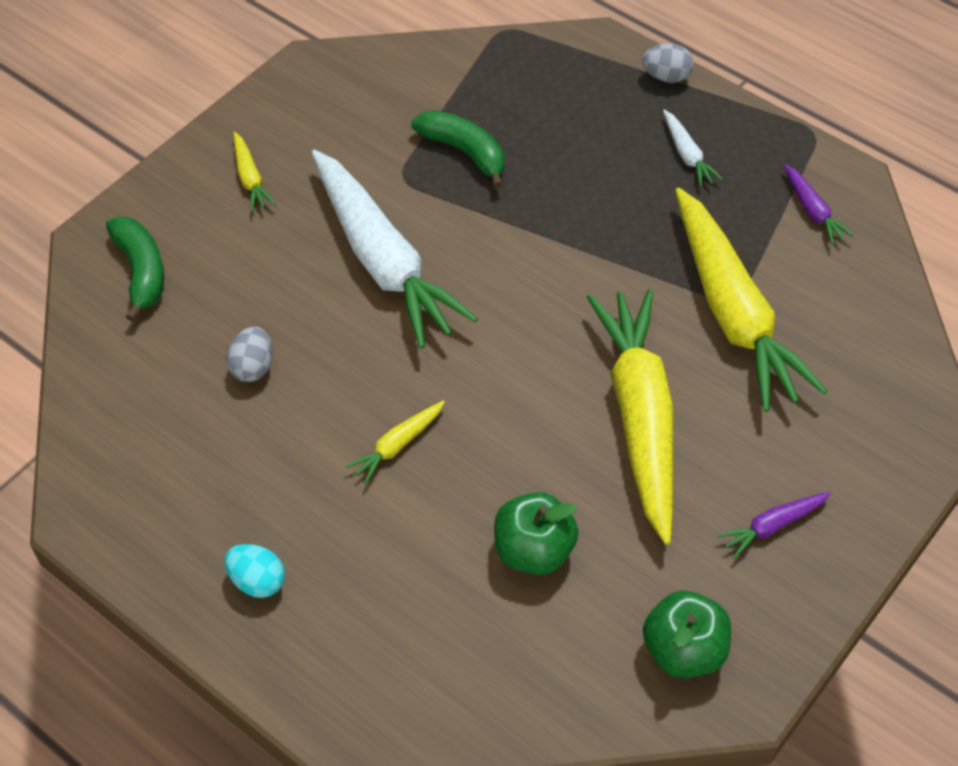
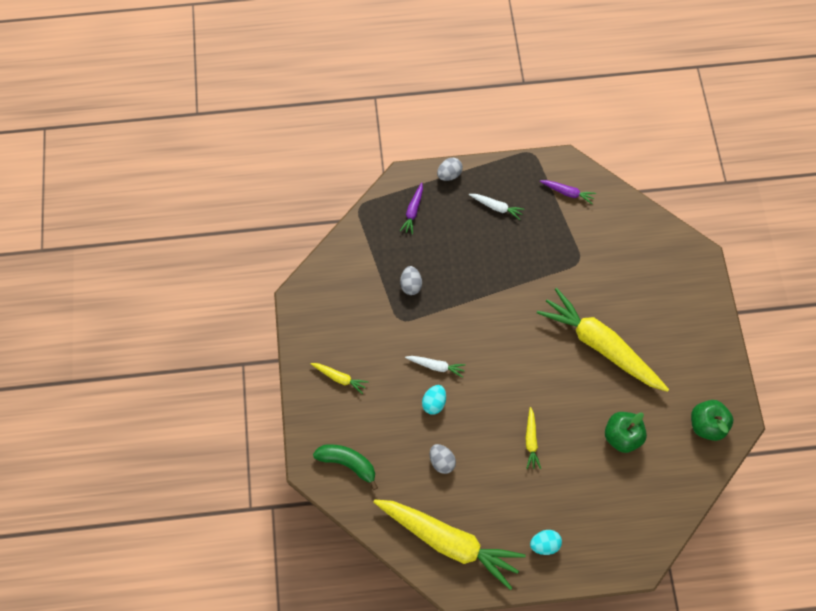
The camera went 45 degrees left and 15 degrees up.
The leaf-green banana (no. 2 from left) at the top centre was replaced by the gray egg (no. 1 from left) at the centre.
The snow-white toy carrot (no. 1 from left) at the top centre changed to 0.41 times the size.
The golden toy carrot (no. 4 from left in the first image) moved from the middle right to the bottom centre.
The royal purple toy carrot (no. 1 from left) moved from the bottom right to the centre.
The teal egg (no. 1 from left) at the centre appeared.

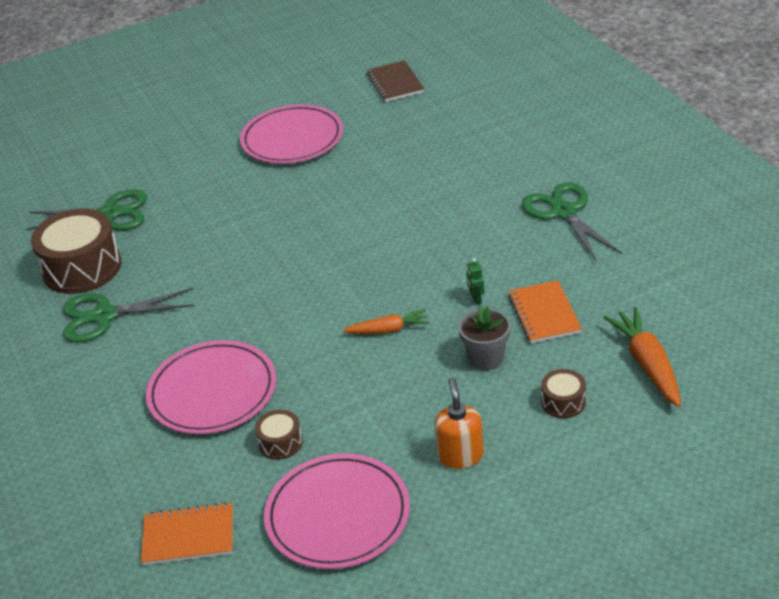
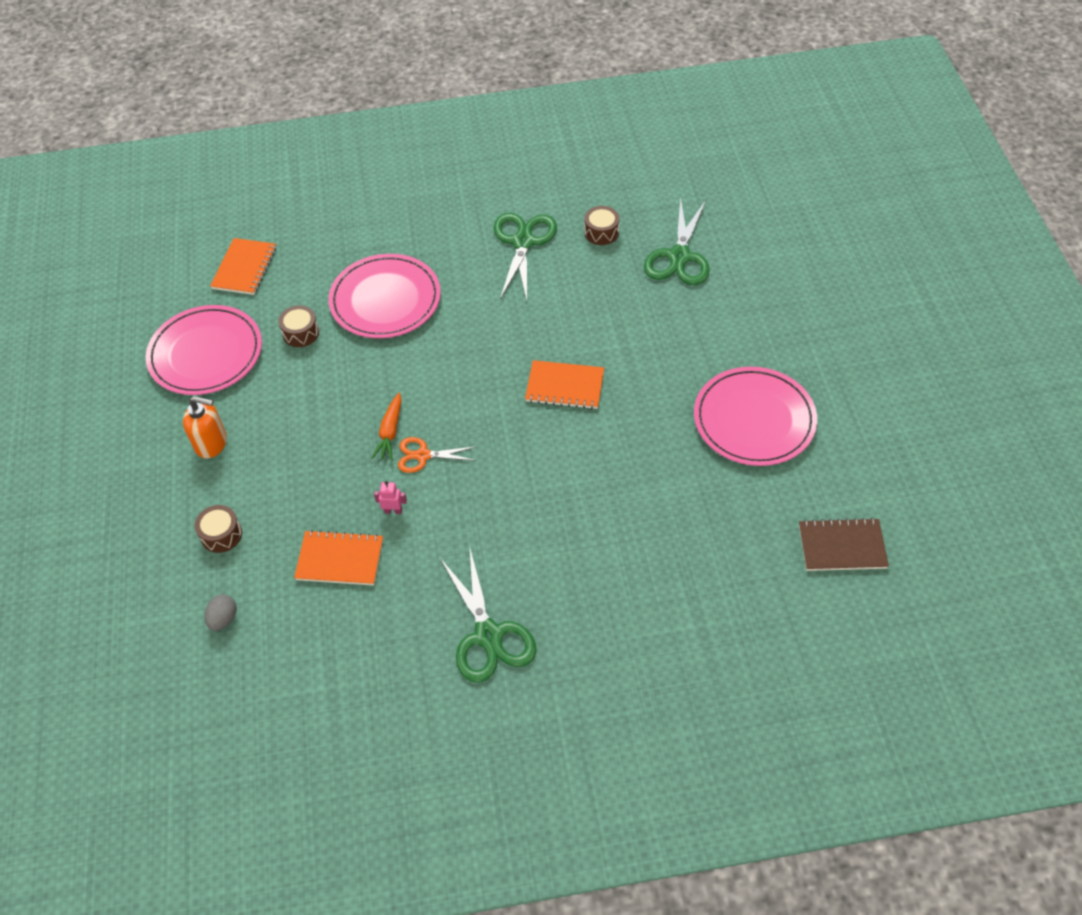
The camera went 105 degrees right and 15 degrees up.
The leaf-green pair of scissors (no. 3 from left in the first image) at the middle right turned 75 degrees clockwise.
The brown toy drum (no. 1 from left in the first image) at the middle left changed to 0.47 times the size.
The leaf-green robot at the centre became the rosy robot at the centre.
The gray plant pot at the centre disappeared.
The orange-coloured toy carrot (no. 2 from left) at the middle right was replaced by the gray egg at the bottom left.
The orange-coloured notebook (no. 3 from left) at the centre appeared.
The orange-coloured pair of scissors at the centre appeared.

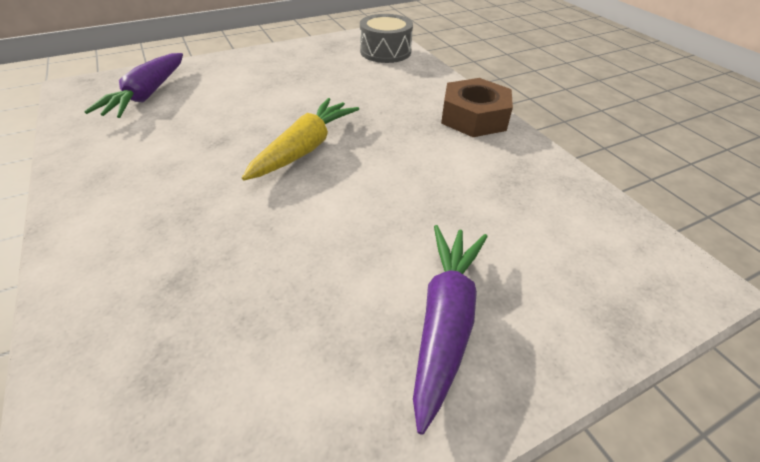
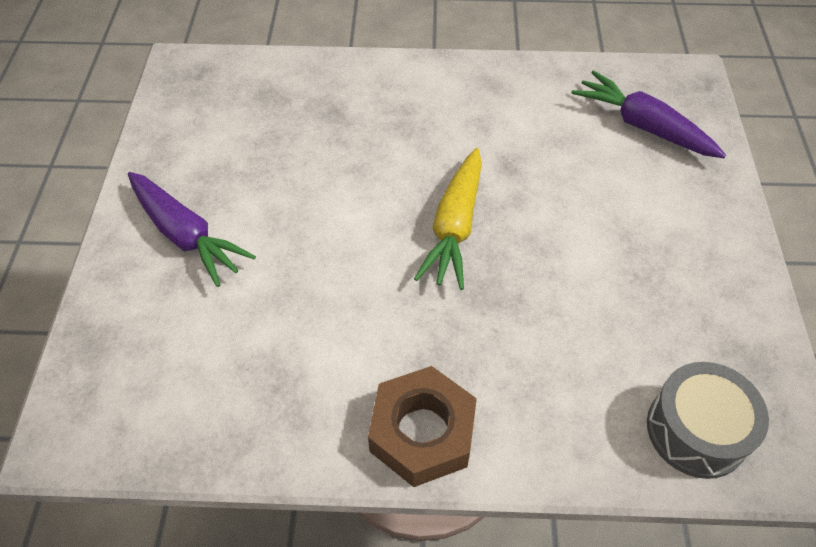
The camera went 120 degrees right and 10 degrees up.
The golden toy carrot at the top centre turned 45 degrees clockwise.

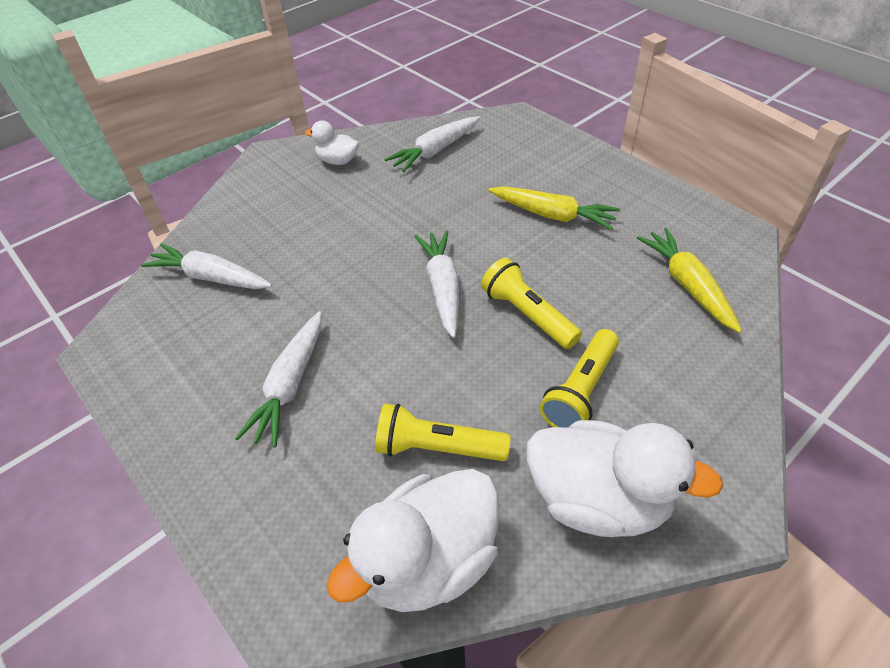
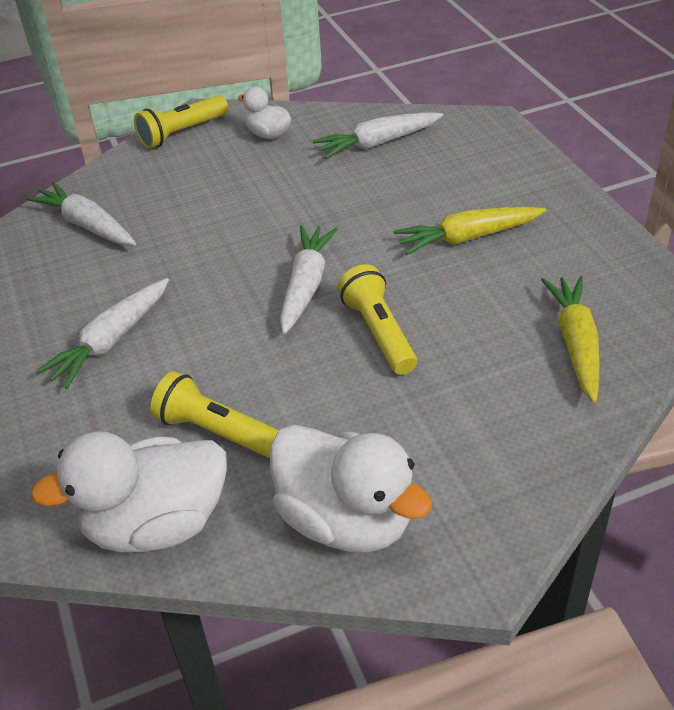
The camera went 20 degrees right and 5 degrees down.
The golden toy carrot (no. 1 from left) at the top centre turned 120 degrees clockwise.
The golden flashlight (no. 3 from left in the first image) moved from the centre to the top left.

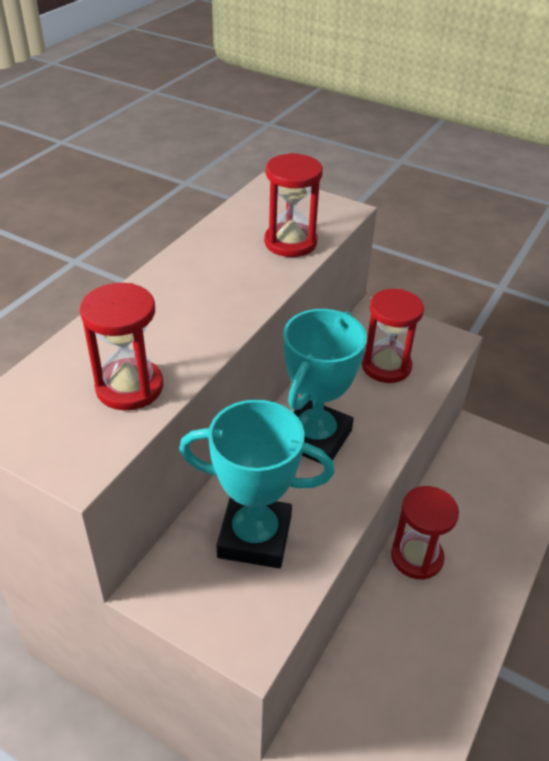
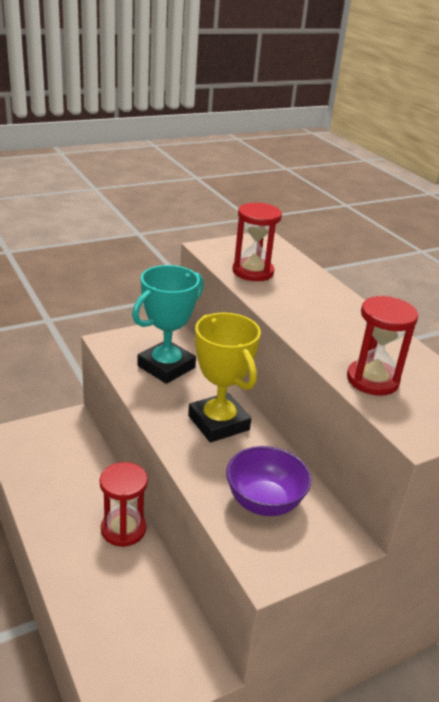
The camera went 120 degrees right and 10 degrees down.
The crimson hourglass (no. 3 from left) at the middle right was replaced by the royal purple bowl at the bottom centre.
The teal prize cup (no. 2 from left) at the centre became the golden prize cup at the centre.

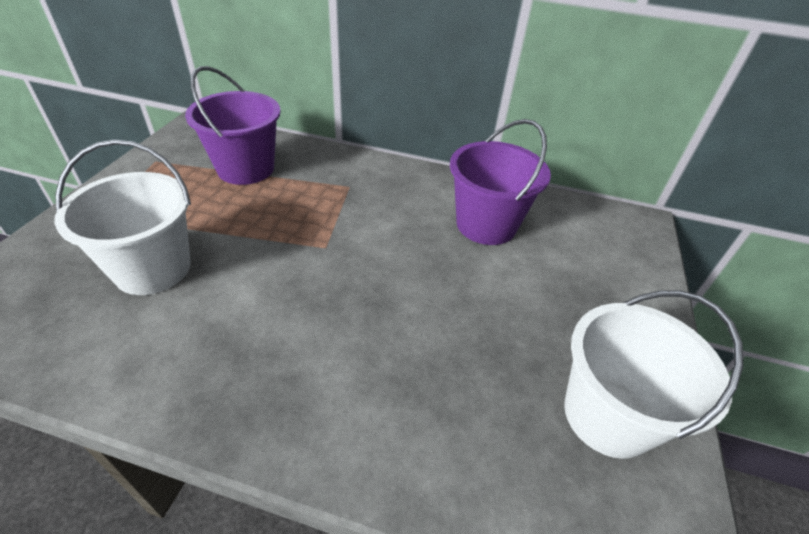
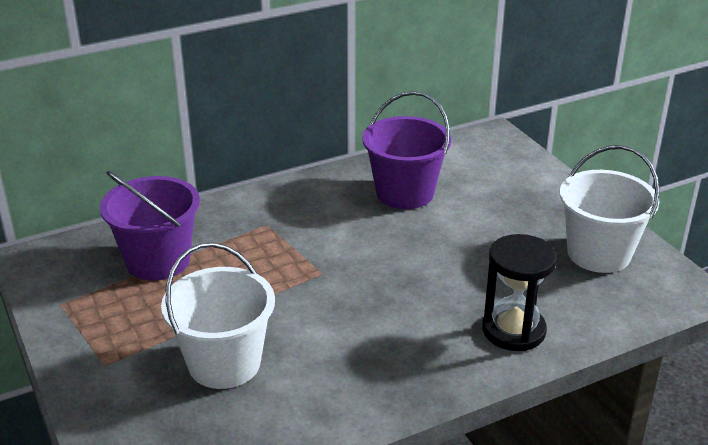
The camera went 40 degrees left and 10 degrees down.
The jet-black hourglass at the middle right appeared.

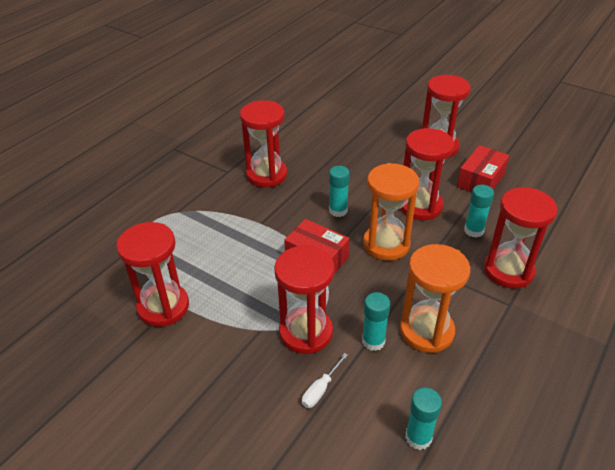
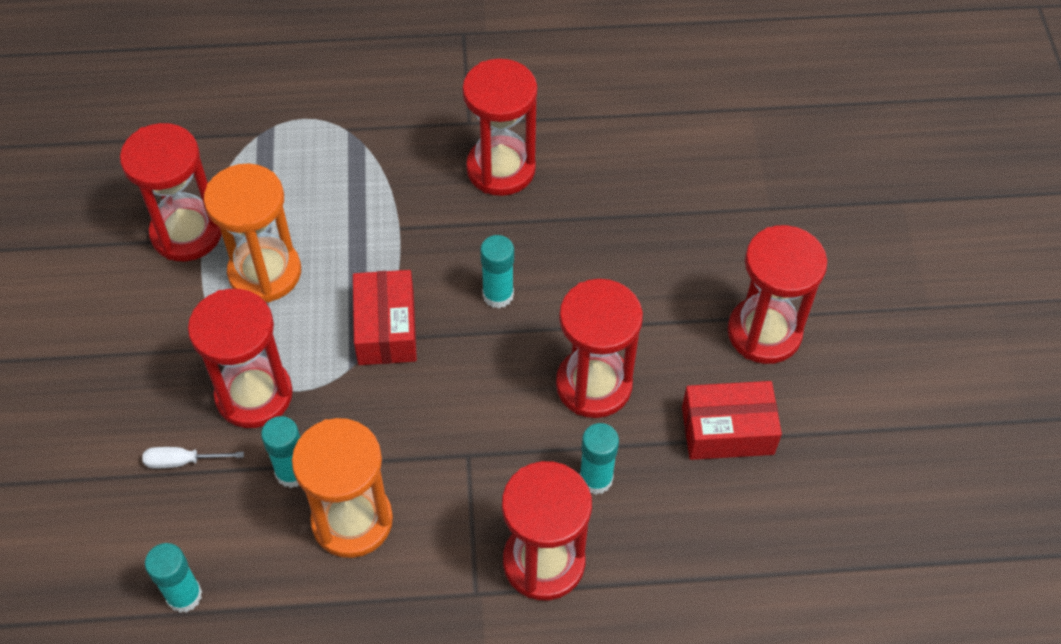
The camera went 50 degrees right and 15 degrees up.
The orange-coloured hourglass (no. 1 from left) moved from the centre to the middle left.

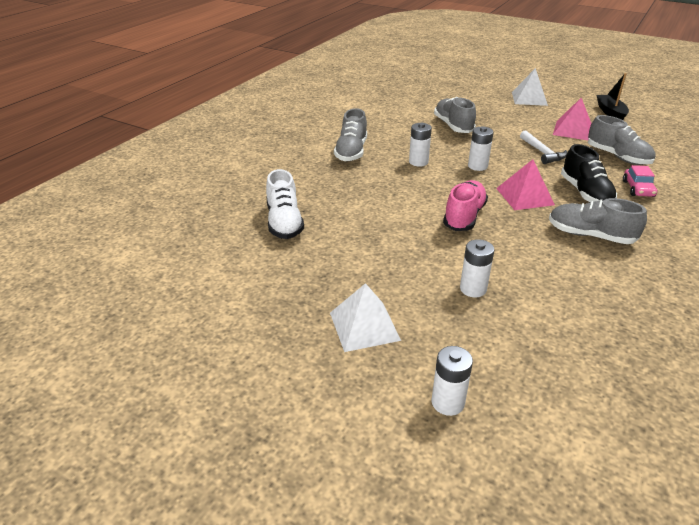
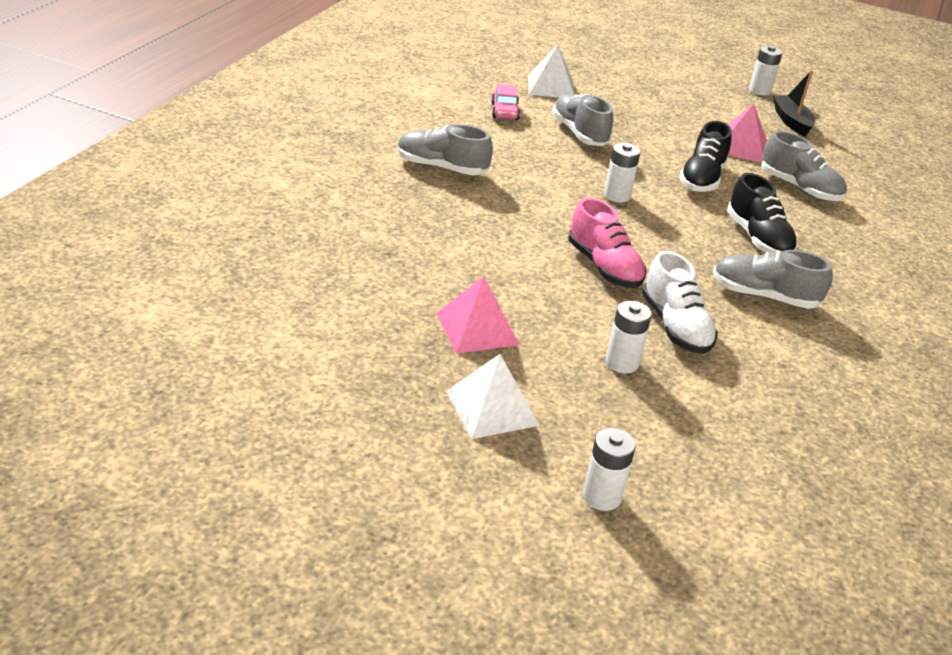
The camera went 10 degrees left and 0 degrees up.
The snow-white pyramid (no. 2 from left) moved from the top right to the top centre.
The gray shoe (no. 1 from left) at the top centre turned 105 degrees clockwise.
The snow-white power cell (no. 1 from left in the first image) moved from the top centre to the top right.
The snow-white carpenter's hammer at the top right was replaced by the jet-black shoe (no. 1 from left) at the top right.
The rosy pyramid (no. 1 from left) moved from the middle right to the centre.
The rosy car moved from the middle right to the top centre.
The snow-white shoe moved from the centre to the middle right.
The rosy shoe at the centre turned 135 degrees clockwise.

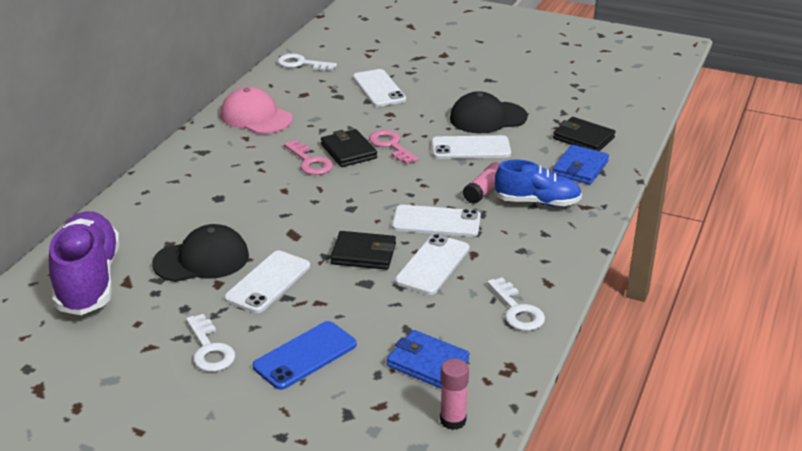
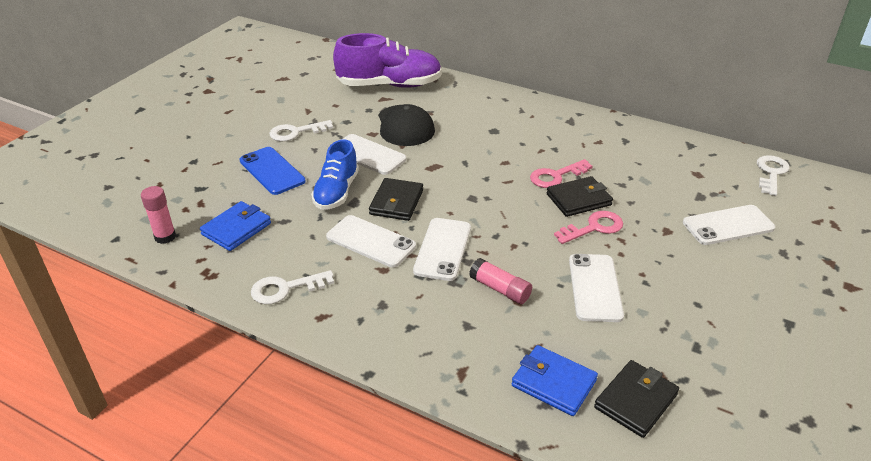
The camera went 95 degrees right and 5 degrees up.
The rosy baseball cap at the top left disappeared.
The jet-black baseball cap (no. 2 from left) at the top centre disappeared.
The blue shoe moved from the middle right to the centre.

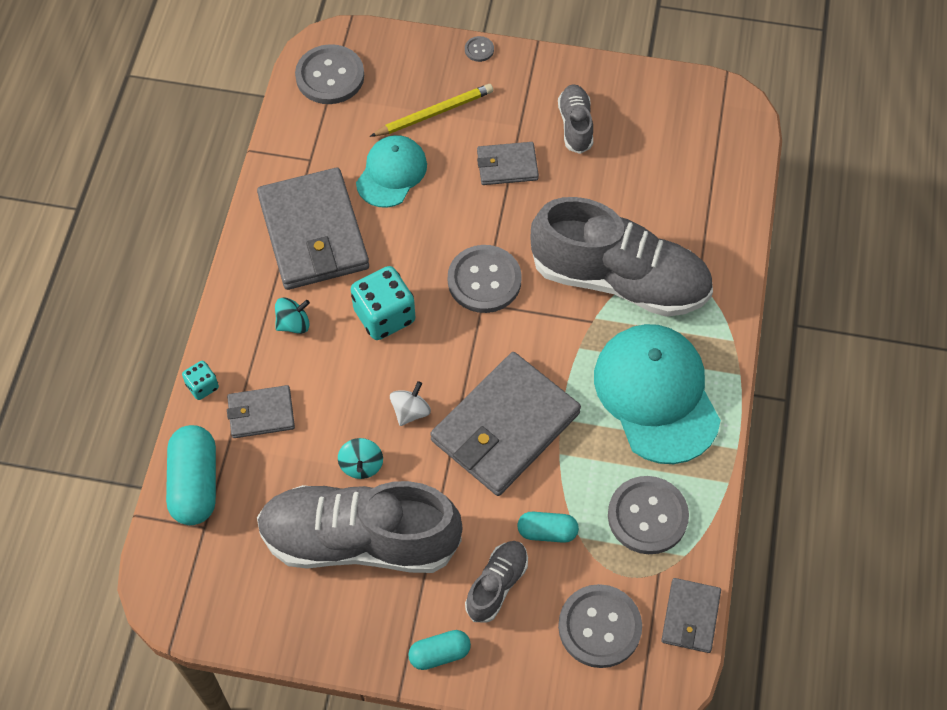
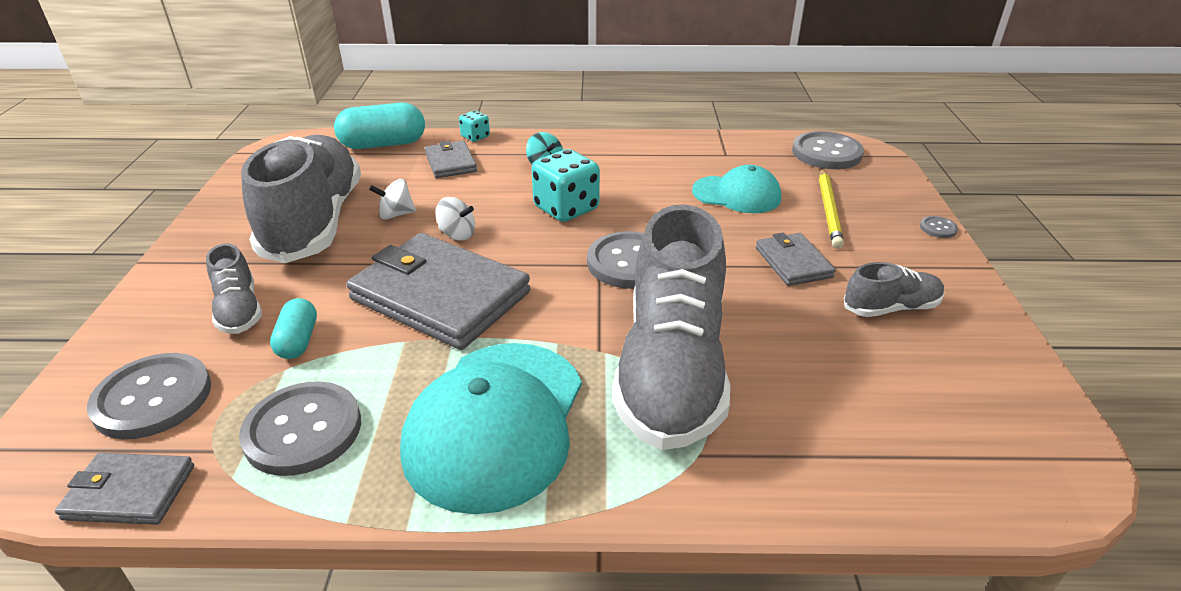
The camera went 80 degrees right and 25 degrees down.
The golden wooden pencil at the top centre turned 45 degrees clockwise.
The gray card wallet (no. 2 from left) at the top left disappeared.
The teal baseball cap (no. 2 from left in the first image) at the middle right turned 135 degrees clockwise.
The teal toy top (no. 2 from left) at the centre became the snow-white toy top (no. 1 from left) at the middle left.
The gray shoe (no. 2 from left in the first image) at the bottom centre turned 45 degrees clockwise.
The teal pill (no. 2 from left) at the bottom centre disappeared.

